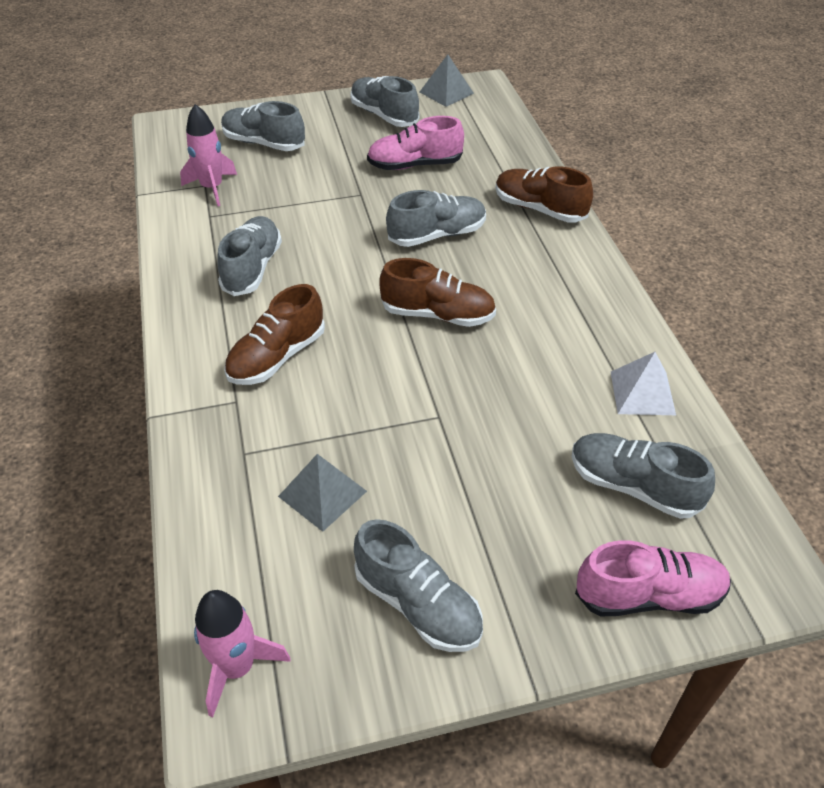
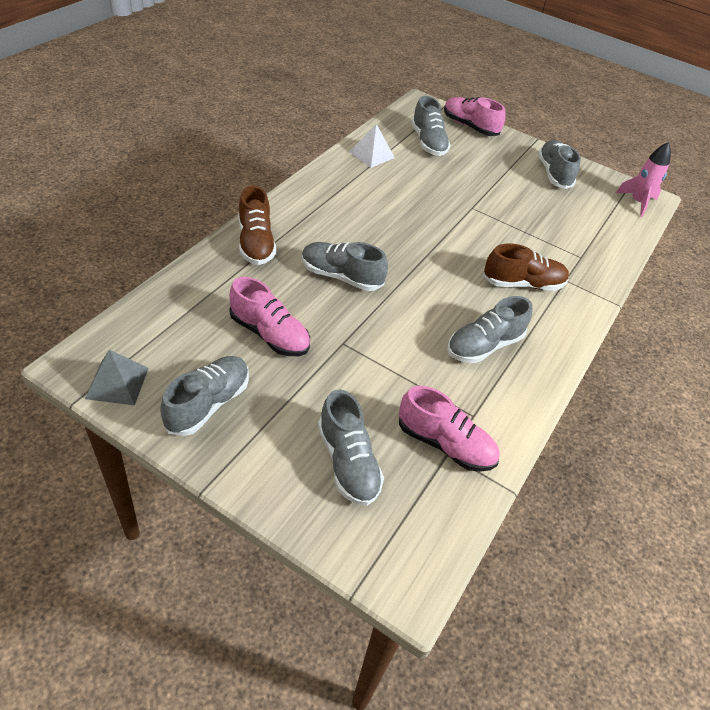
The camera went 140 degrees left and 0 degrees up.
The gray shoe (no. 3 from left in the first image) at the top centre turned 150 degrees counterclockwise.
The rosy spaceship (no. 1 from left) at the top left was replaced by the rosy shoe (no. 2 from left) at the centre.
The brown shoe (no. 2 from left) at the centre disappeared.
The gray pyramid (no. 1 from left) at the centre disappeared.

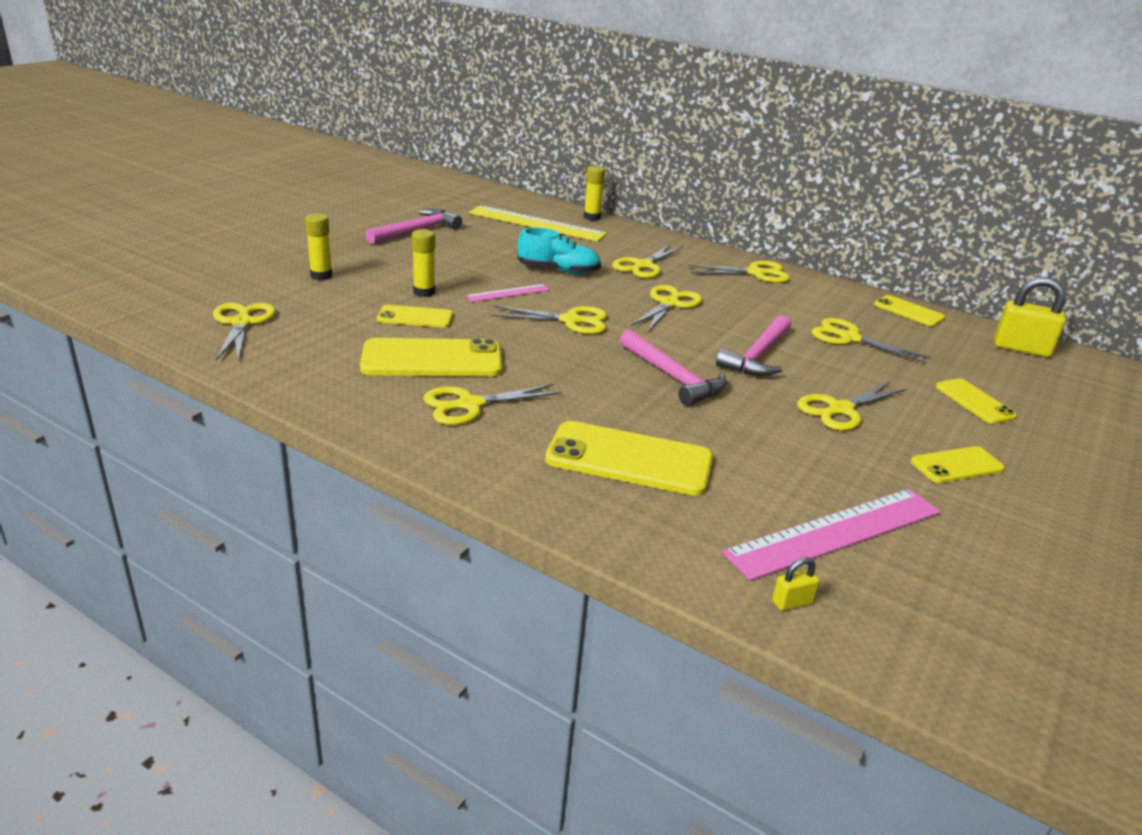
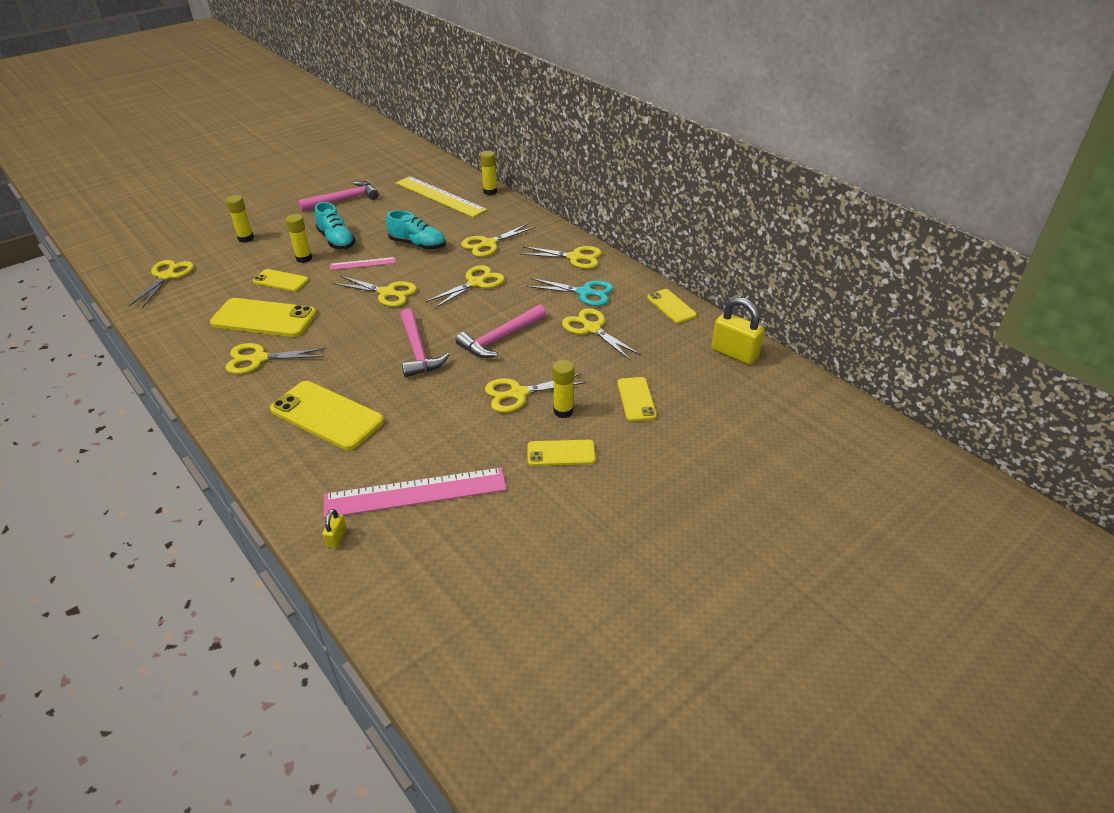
The camera went 20 degrees right and 10 degrees up.
The golden small lock (no. 1 from left) at the bottom right turned 75 degrees counterclockwise.
The teal shoe (no. 1 from left) at the top left appeared.
The teal pair of scissors at the centre appeared.
The golden stick of glue (no. 4 from left) at the centre appeared.

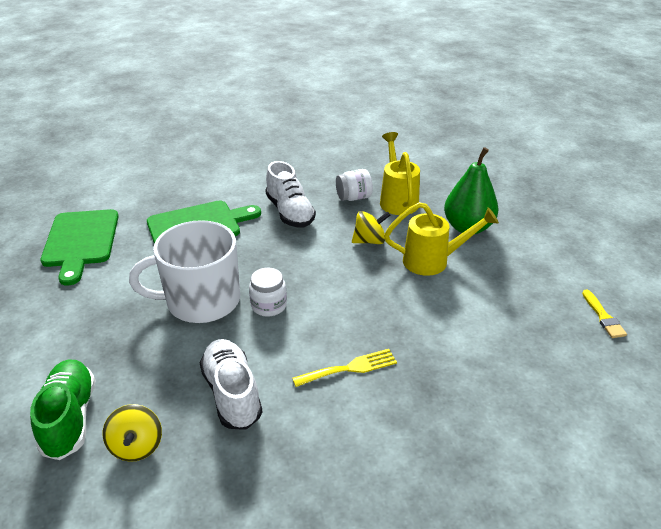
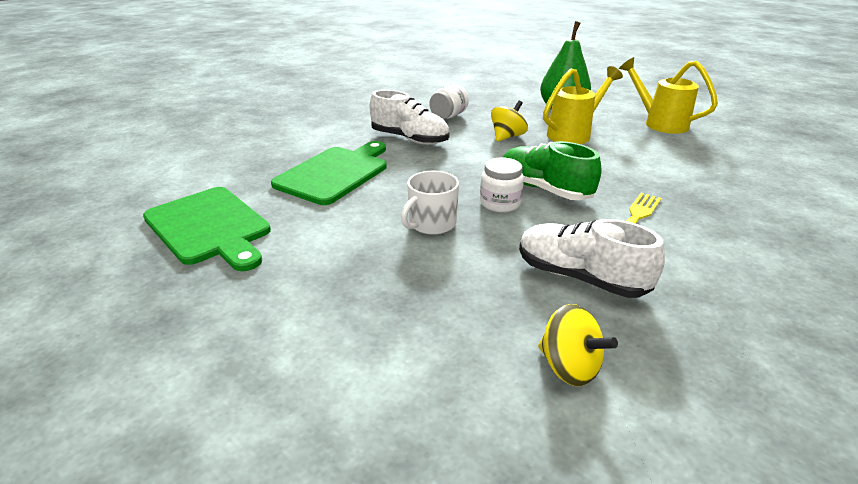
The camera went 35 degrees left and 5 degrees down.
The golden watering pot (no. 1 from left in the first image) moved from the top centre to the top right.
The snow-white tea mug at the middle left changed to 0.53 times the size.
The golden brush at the middle right disappeared.
The leaf-green shoe moved from the bottom left to the centre.

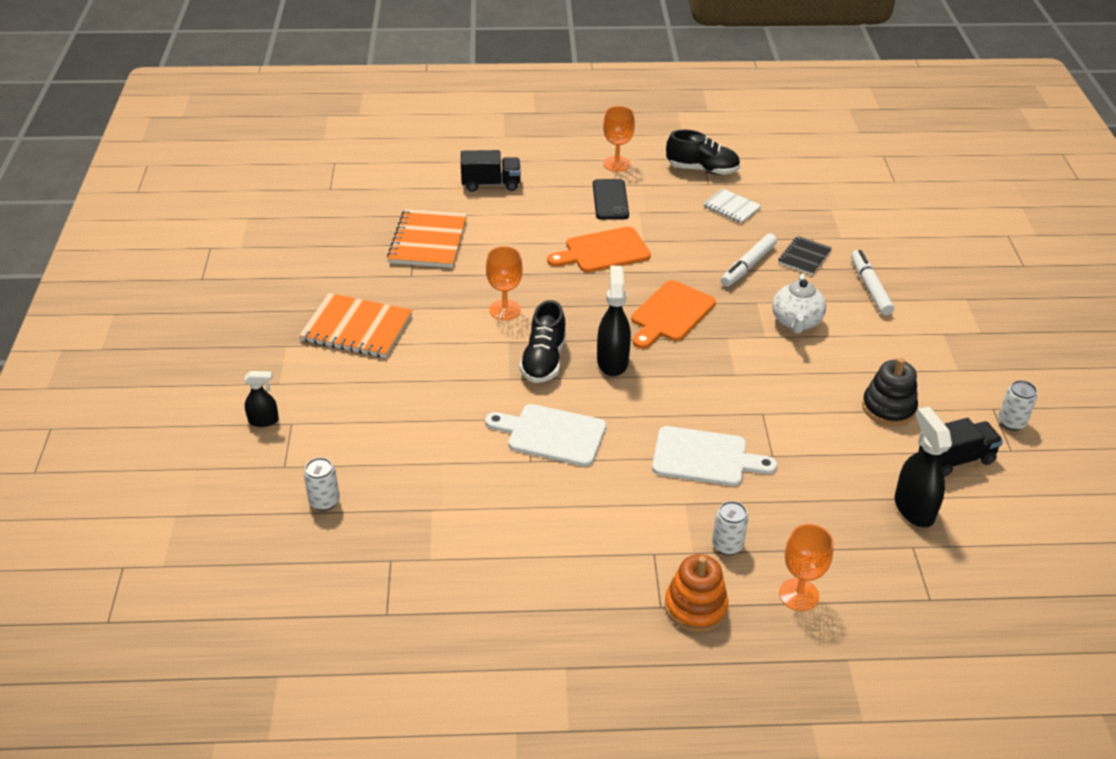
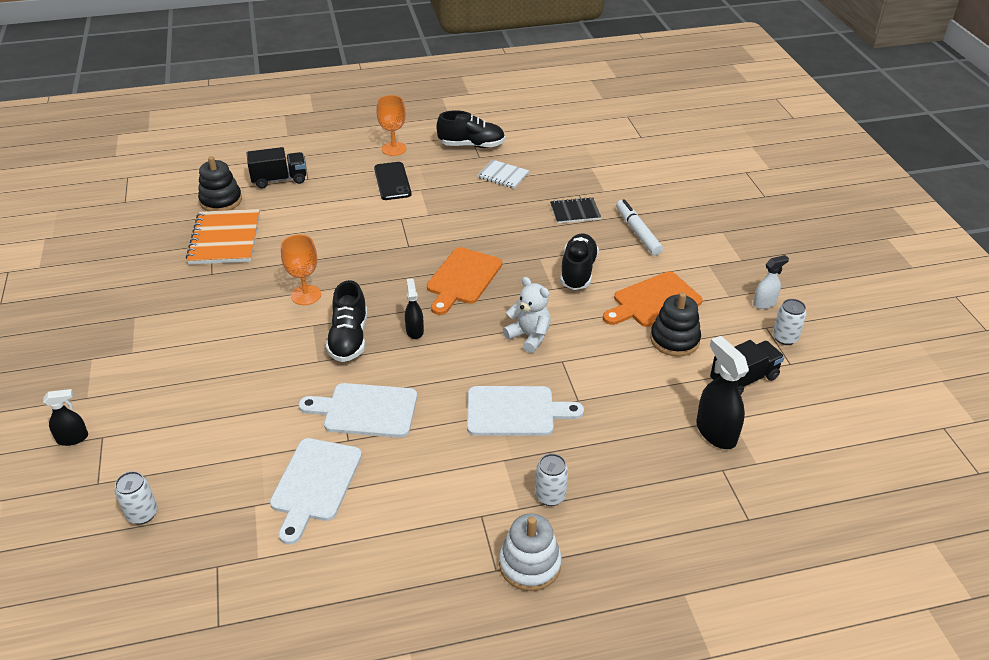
The camera went 10 degrees left and 0 degrees up.
The orange-coloured cutting board (no. 1 from left in the first image) moved from the top centre to the centre.
The snow-white felt pen (no. 1 from left) at the middle right disappeared.
The jet-black notebook at the middle right turned 60 degrees clockwise.
The jet-black sprayer (no. 2 from left) at the centre changed to 0.59 times the size.
The snow-white china teapot at the middle right was replaced by the jet-black shoe (no. 3 from left) at the centre.
The orange-coloured notebook (no. 1 from left) at the middle left disappeared.
The orange-coloured goblet (no. 3 from left) at the bottom right disappeared.
The orange-coloured ring stacker at the bottom centre became the snow-white ring stacker at the bottom centre.
The jet-black ring stacker (no. 1 from left) at the top left appeared.
The snow-white sprayer at the middle right appeared.
The snow-white teddy bear at the centre appeared.
The snow-white cutting board (no. 1 from left) at the bottom left appeared.

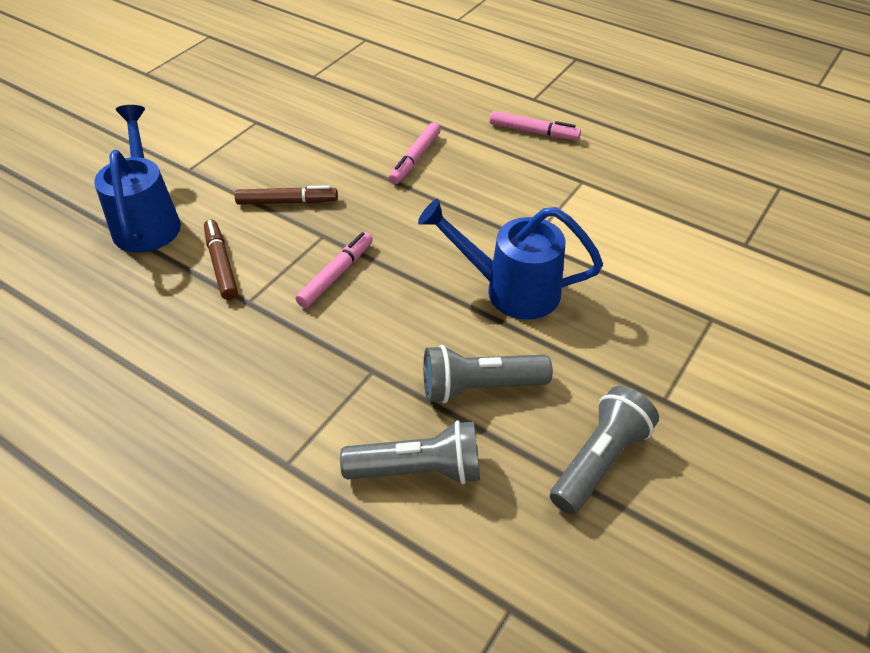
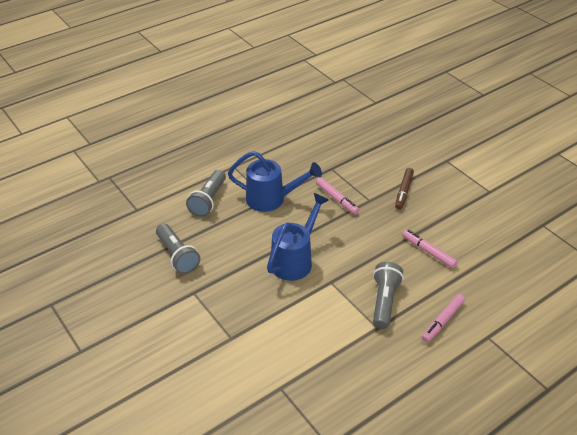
The camera went 110 degrees right and 5 degrees down.
The blue watering pot (no. 1 from left) moved from the top left to the centre.
The brown felt pen (no. 1 from left) at the middle left disappeared.
The gray flashlight (no. 2 from left in the first image) moved from the centre to the bottom right.

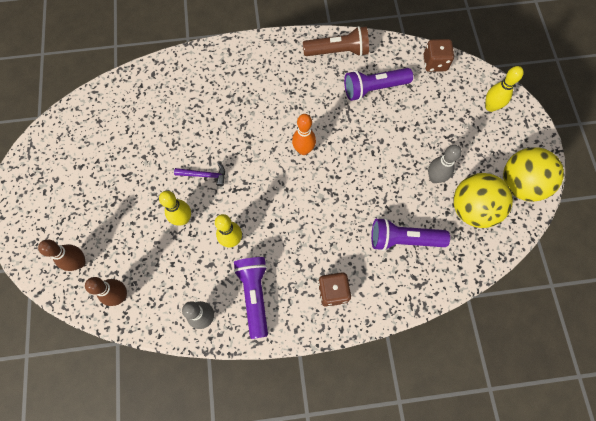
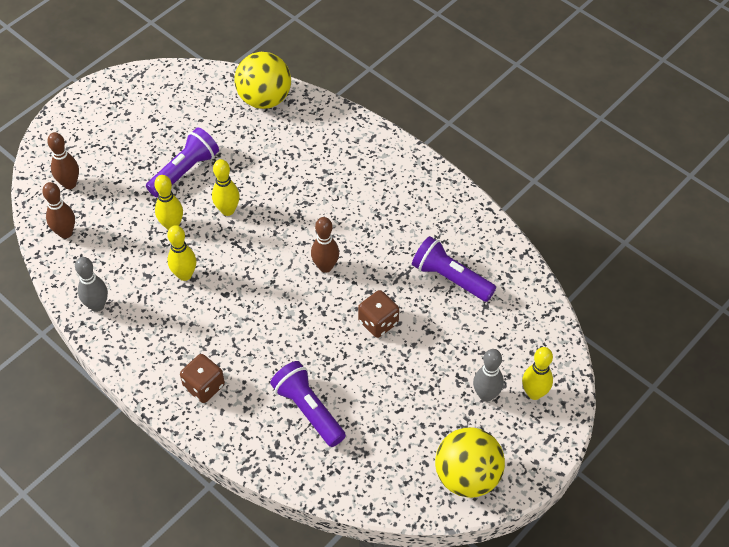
The camera went 50 degrees right and 15 degrees down.
The brown flashlight at the top centre disappeared.
The brown die (no. 2 from left) moved from the top right to the centre.
The orange-coloured tenpin at the top centre became the brown tenpin (no. 3 from left) at the centre.
The gray tenpin (no. 2 from left) moved from the middle right to the bottom right.
The royal purple carpenter's hammer at the centre was replaced by the golden tenpin (no. 3 from left) at the middle left.
The golden play ball (no. 1 from left) moved from the middle right to the top centre.
The royal purple flashlight (no. 1 from left) moved from the bottom centre to the top left.

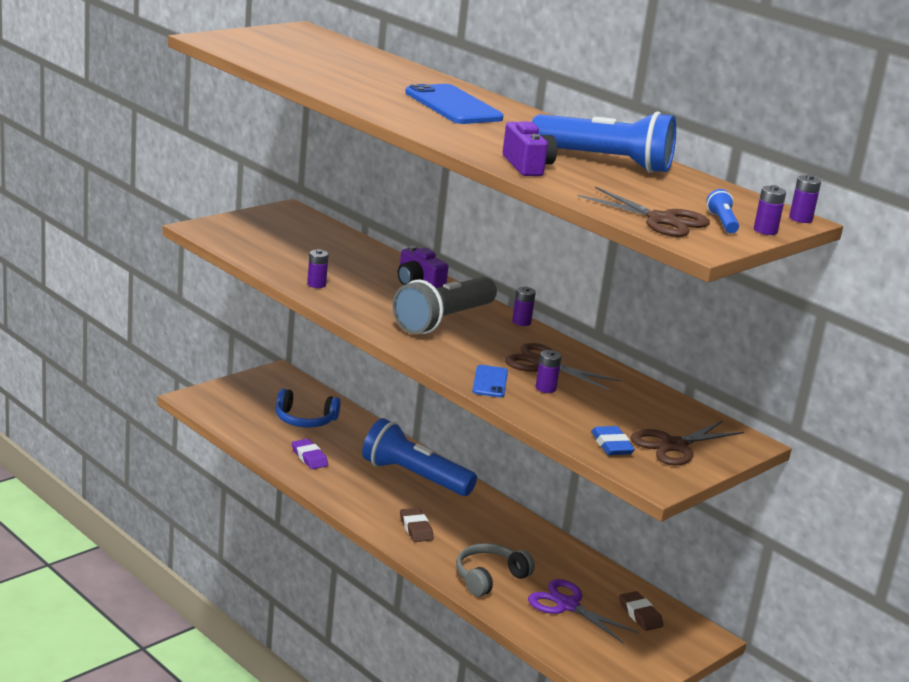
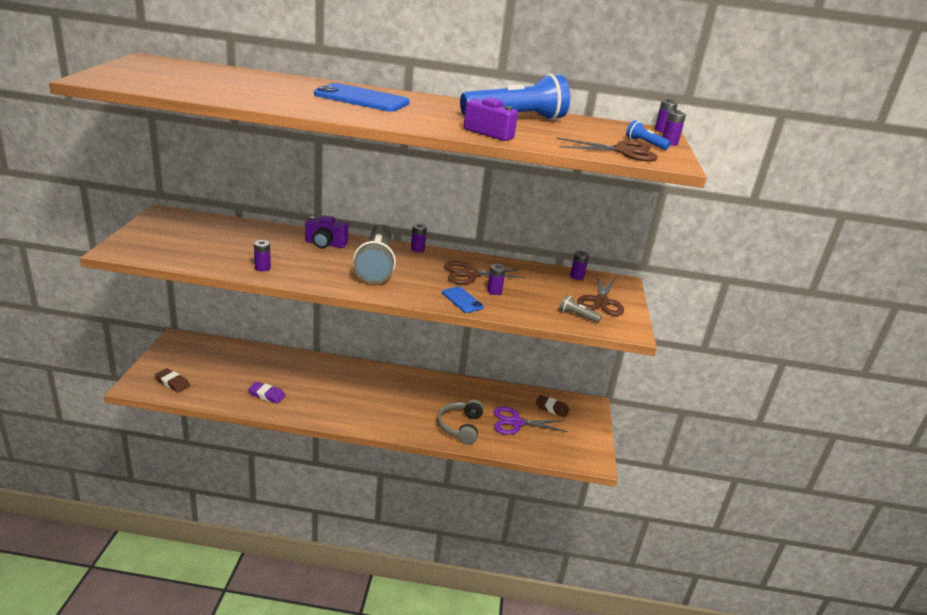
The camera went 40 degrees left and 5 degrees up.
The blue over-ear headphones at the centre disappeared.
The blue flashlight (no. 1 from left) at the bottom centre disappeared.
The blue pencil eraser at the middle right was replaced by the gray flashlight (no. 2 from left) at the centre.
The brown pencil eraser (no. 1 from left) moved from the bottom centre to the middle left.
The royal purple power cell (no. 4 from left) at the centre appeared.

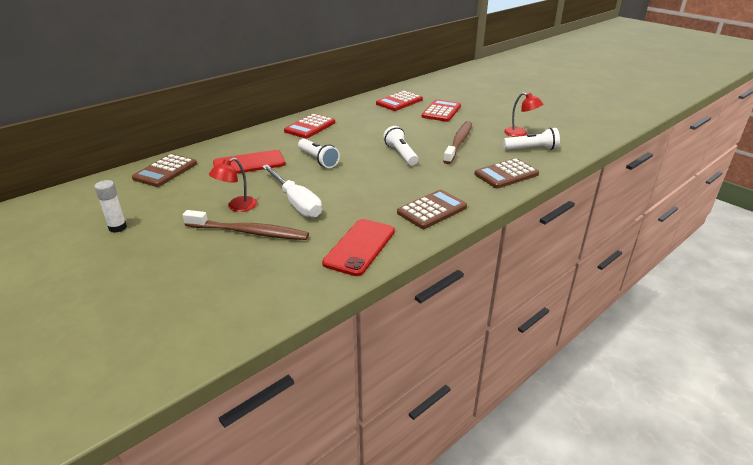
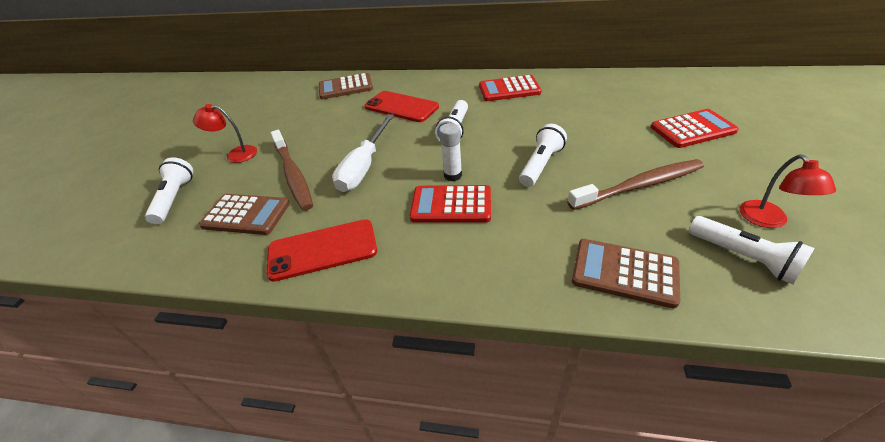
The camera went 55 degrees right and 10 degrees up.
The crimson pocket calculator (no. 2 from left in the first image) moved from the top centre to the centre.
The crimson lamp (no. 1 from left) moved from the middle left to the top left.
The snow-white stick of glue moved from the middle left to the centre.
The brown pocket calculator (no. 2 from left in the first image) moved from the centre to the middle left.
The snow-white flashlight (no. 1 from left) at the middle left appeared.

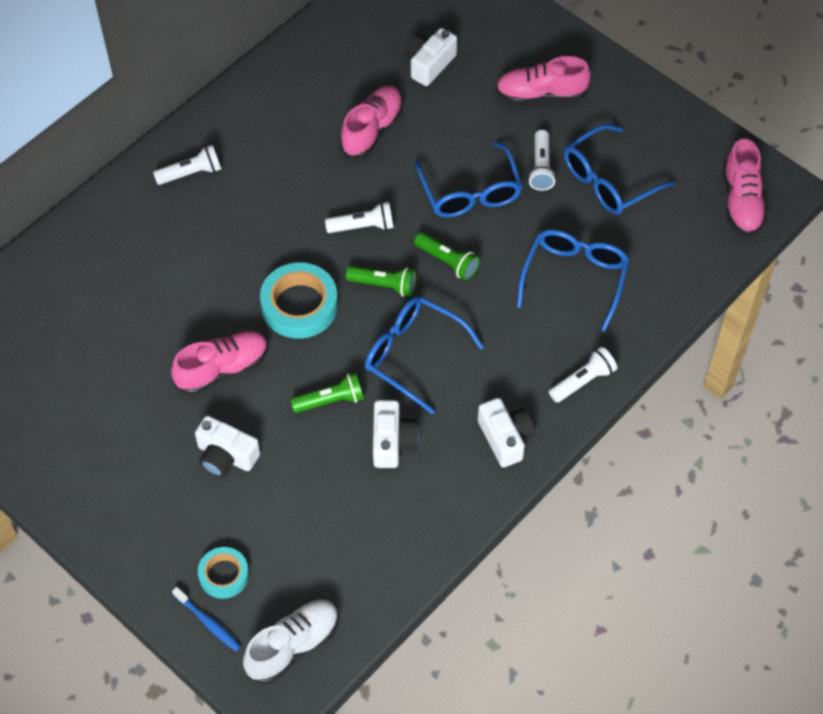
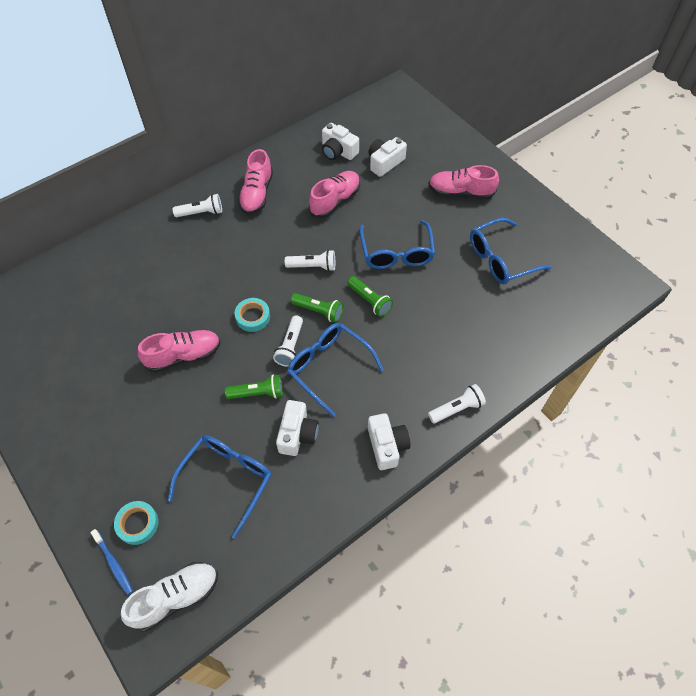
The camera went 10 degrees right and 0 degrees up.
The snow-white flashlight (no. 3 from left in the first image) moved from the top centre to the centre.
The rosy shoe (no. 4 from left in the first image) moved from the top right to the top centre.
The blue eyeglasses (no. 3 from left in the first image) moved from the middle right to the bottom left.
The teal roll of tape (no. 2 from left) at the centre changed to 0.60 times the size.
The snow-white compact camera (no. 1 from left in the first image) moved from the middle left to the top centre.

